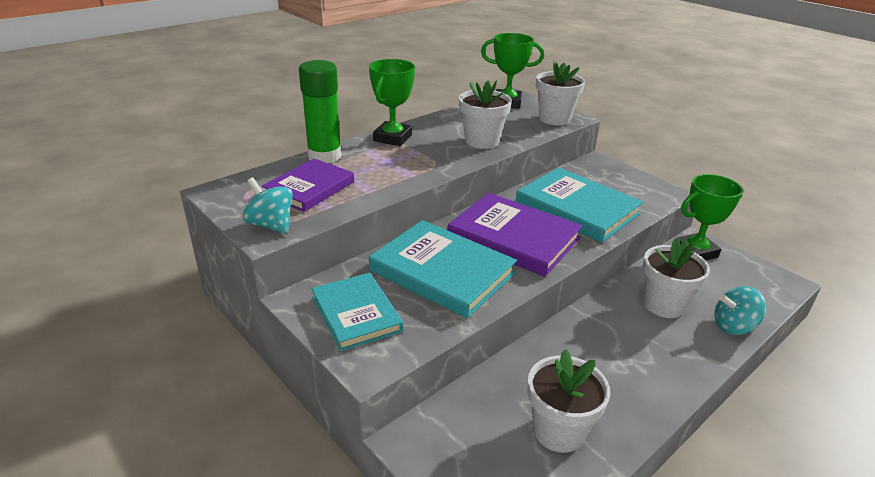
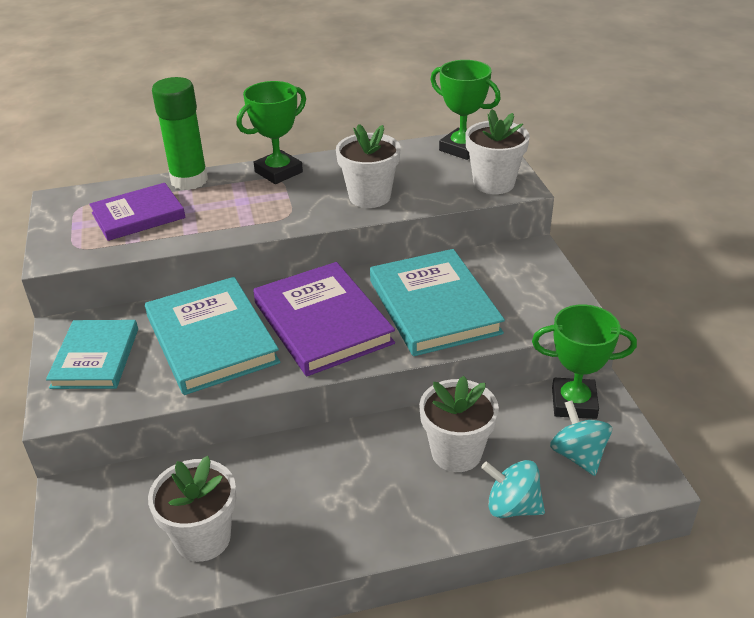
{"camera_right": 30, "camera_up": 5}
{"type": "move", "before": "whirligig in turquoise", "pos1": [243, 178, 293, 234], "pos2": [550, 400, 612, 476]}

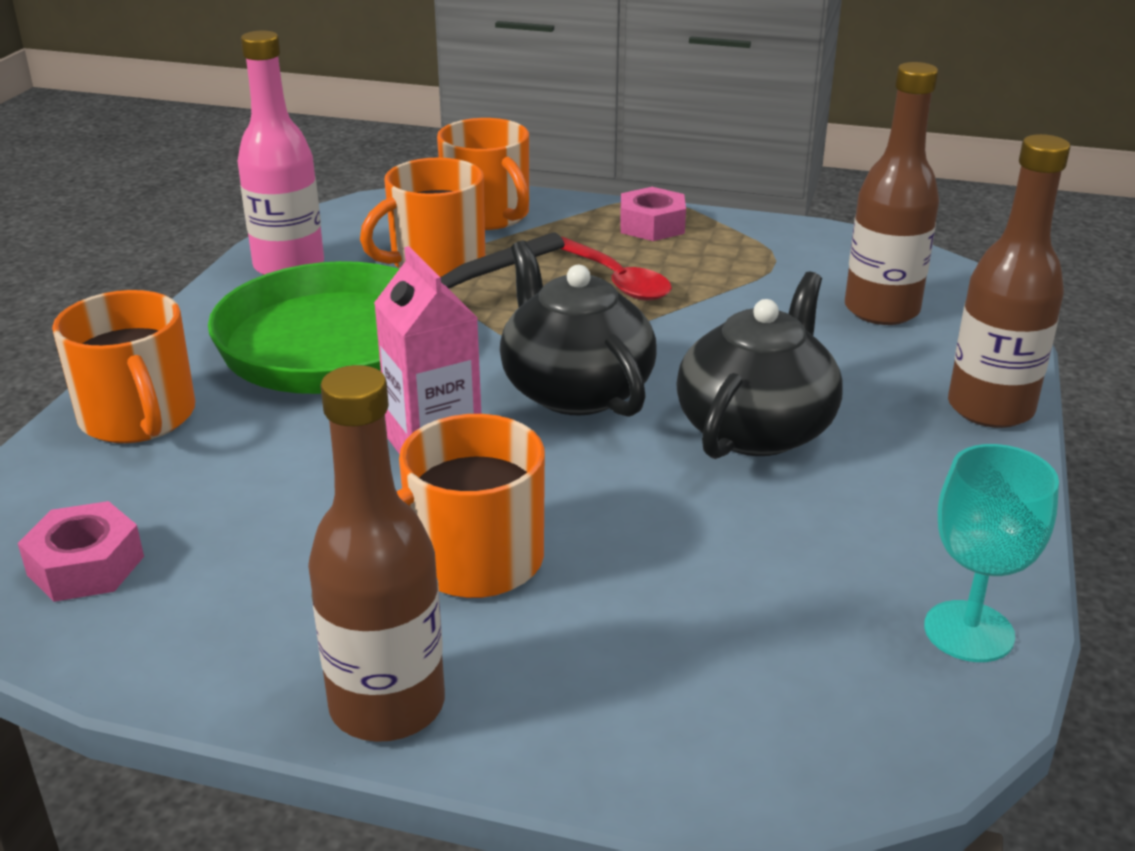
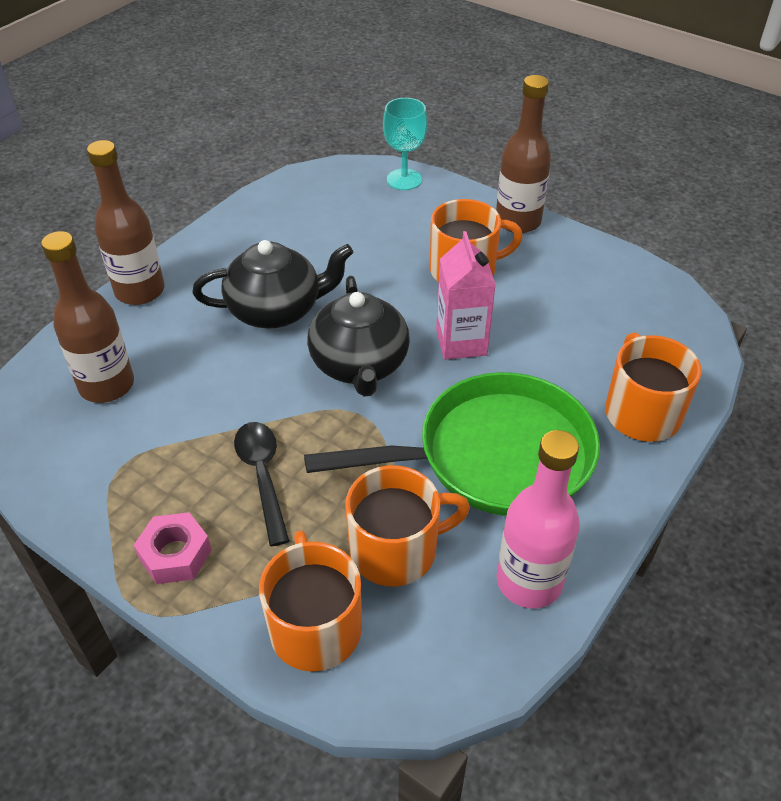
{"camera_right": -160, "camera_up": 15}
{"type": "delete", "before": "nut in pink", "pos1": [18, 501, 144, 602]}
{"type": "recolor", "before": "tablespoon in crimson", "after": "tablespoon in black", "pos1": [561, 237, 672, 301], "pos2": [234, 422, 290, 546]}
{"type": "rotate", "before": "tea pot in black", "pos1": [676, 271, 842, 459], "pos2": [192, 240, 354, 329], "turn": -150}
{"type": "move", "before": "chalice in turquoise", "pos1": [924, 444, 1059, 662], "pos2": [383, 98, 428, 190]}

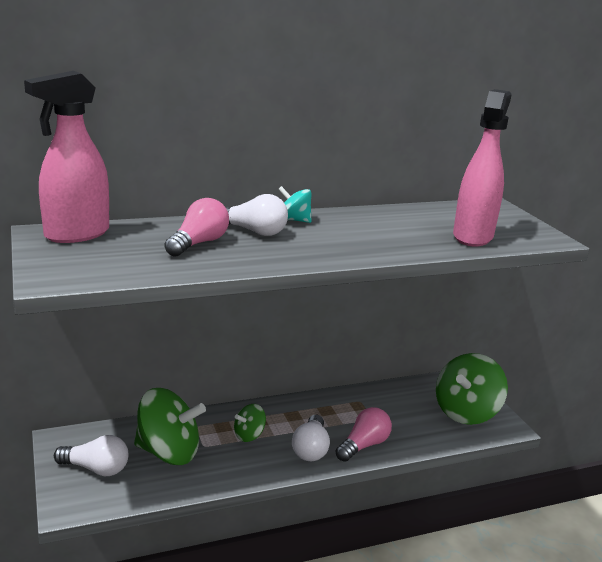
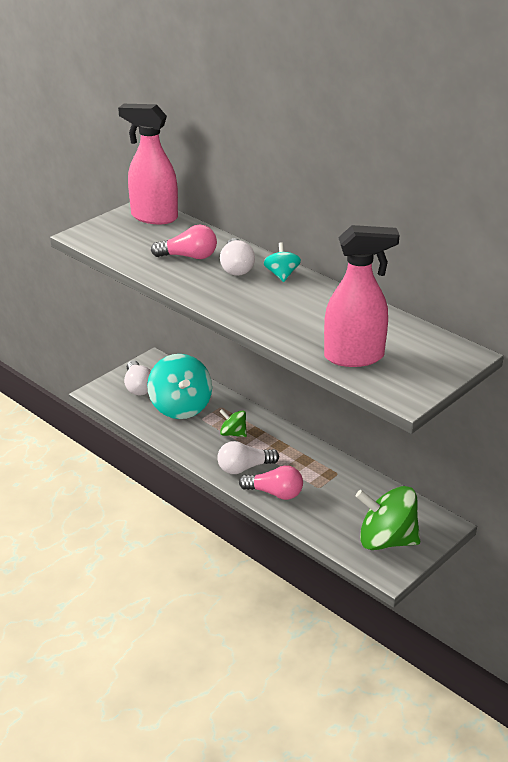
{"camera_right": 65, "camera_up": 10}
{"type": "recolor", "before": "whirligig in emerald", "after": "whirligig in turquoise", "pos1": [134, 388, 206, 465], "pos2": [147, 354, 212, 419]}

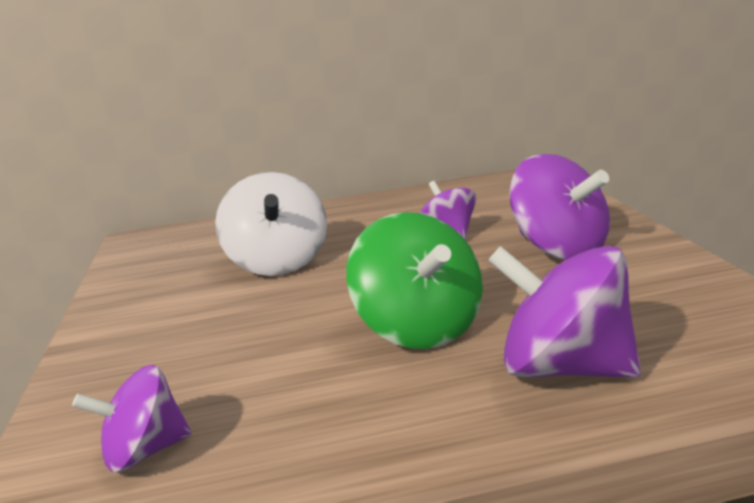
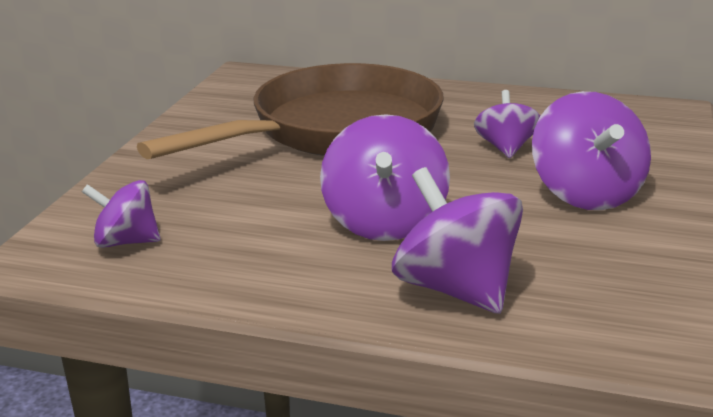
{"camera_right": 25, "camera_up": 5}
{"type": "replace", "before": "whirligig in white", "after": "pan in russet", "pos1": [215, 172, 327, 276], "pos2": [137, 63, 444, 159]}
{"type": "recolor", "before": "whirligig in emerald", "after": "whirligig in purple", "pos1": [347, 212, 483, 349], "pos2": [320, 114, 450, 241]}

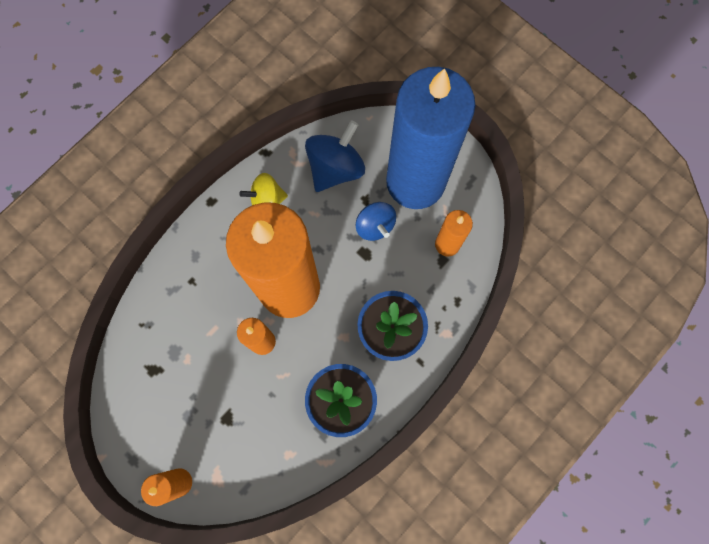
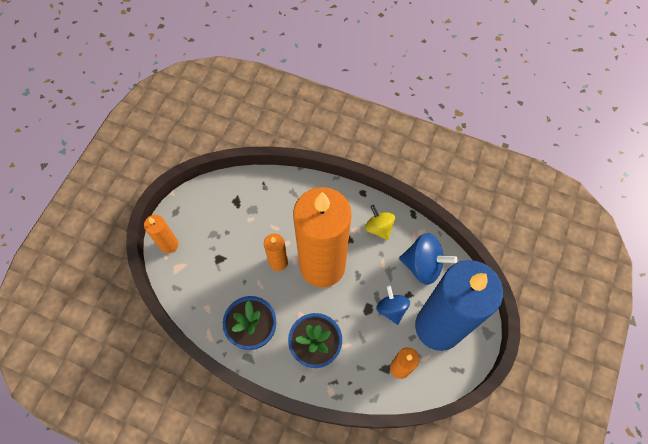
{"camera_right": 70, "camera_up": -10}
{"type": "rotate", "before": "whirligig in blue", "pos1": [356, 202, 396, 241], "pos2": [376, 286, 410, 325], "turn": 120}

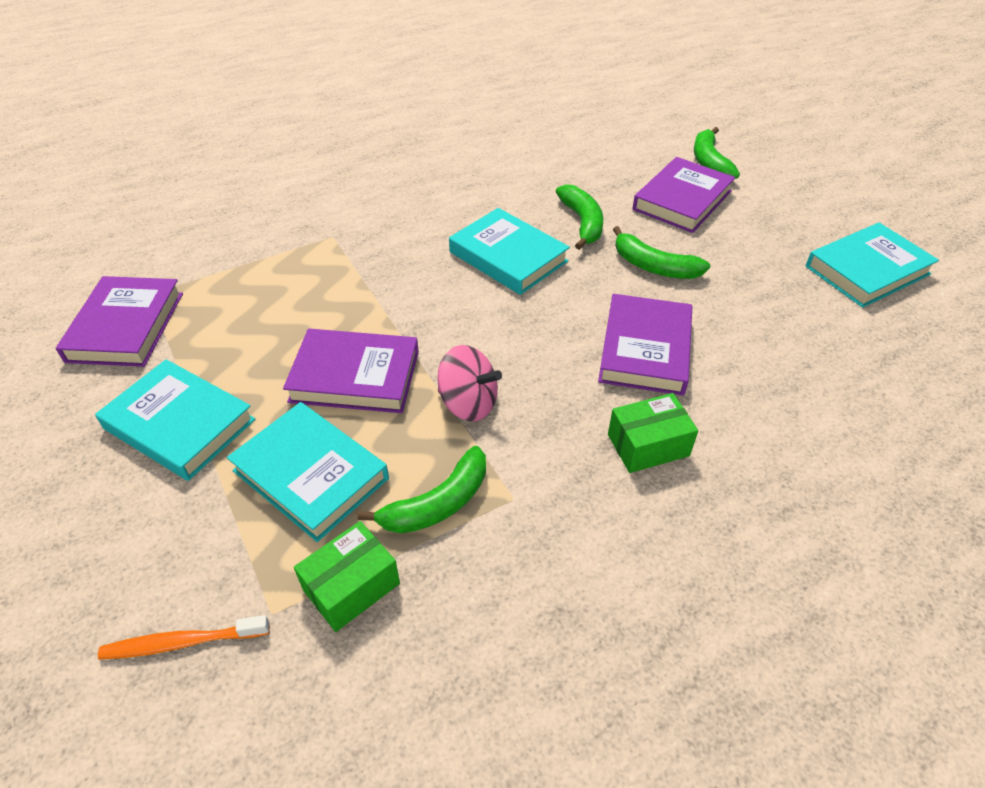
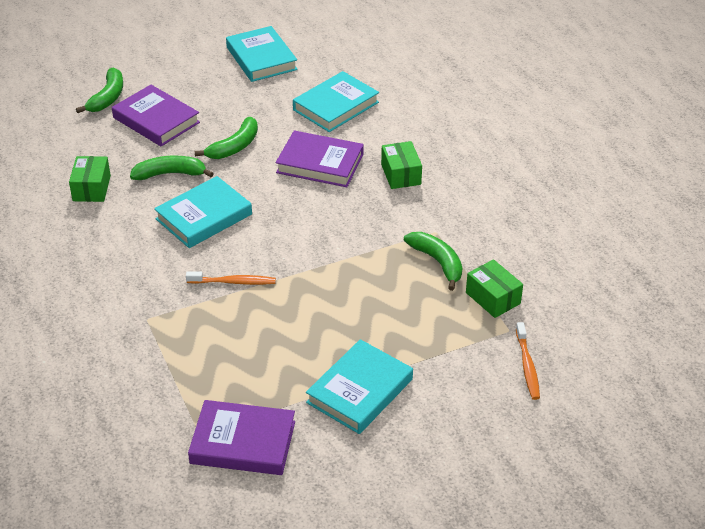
{"camera_right": -85, "camera_up": -5}
{"type": "move", "before": "hardcover in turquoise", "pos1": [227, 402, 389, 542], "pos2": [293, 71, 379, 132]}
{"type": "delete", "before": "hardcover in purple", "pos1": [283, 329, 419, 413]}
{"type": "delete", "before": "whirligig in pink", "pos1": [437, 345, 502, 421]}
{"type": "rotate", "before": "toy banana in emerald", "pos1": [694, 127, 740, 179], "pos2": [76, 68, 123, 113], "turn": -75}
{"type": "insert", "after": "package in emerald", "pos2": [69, 156, 111, 202]}
{"type": "insert", "after": "toothbrush in bright orange", "pos2": [186, 271, 276, 285]}

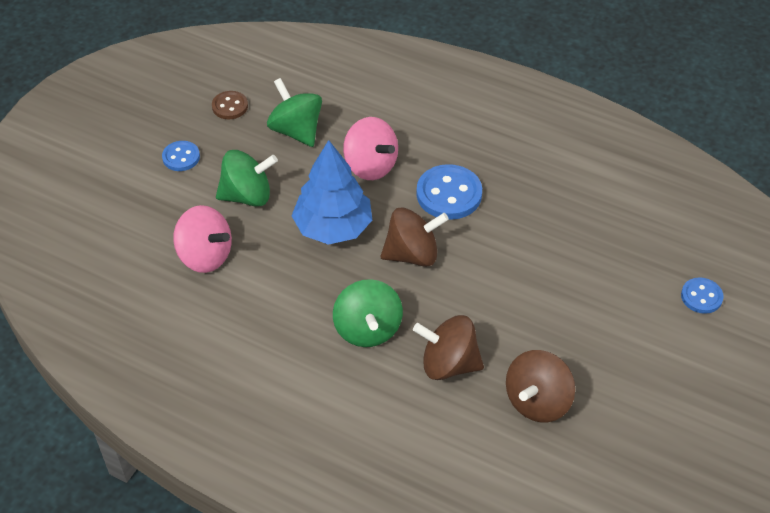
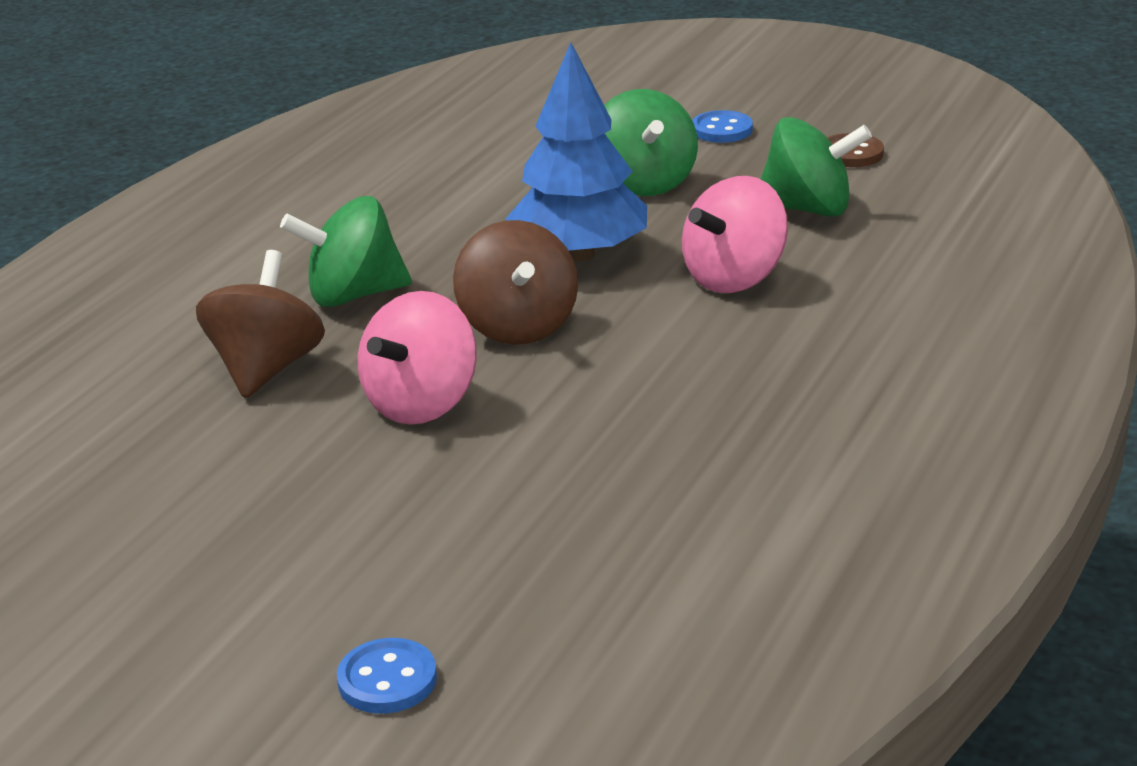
{"camera_right": 90, "camera_up": -20}
{"type": "move", "before": "whirligig in pink", "pos1": [173, 205, 232, 273], "pos2": [358, 291, 477, 425]}
{"type": "rotate", "before": "whirligig in emerald", "pos1": [267, 78, 322, 147], "pos2": [761, 117, 872, 217], "turn": 45}
{"type": "delete", "before": "button in blue", "pos1": [416, 164, 482, 220]}
{"type": "delete", "before": "whirligig in russet", "pos1": [506, 350, 575, 422]}

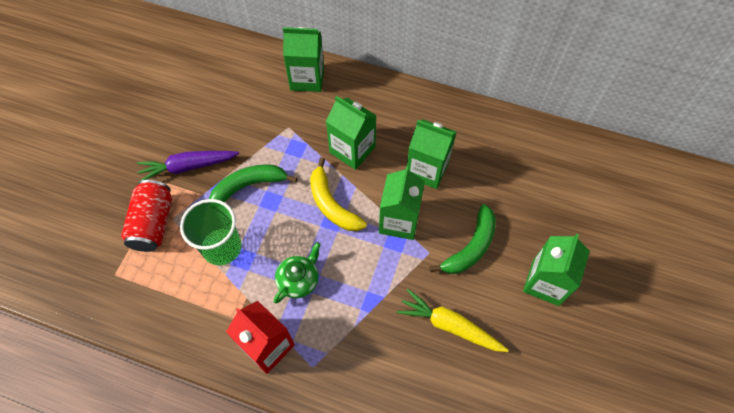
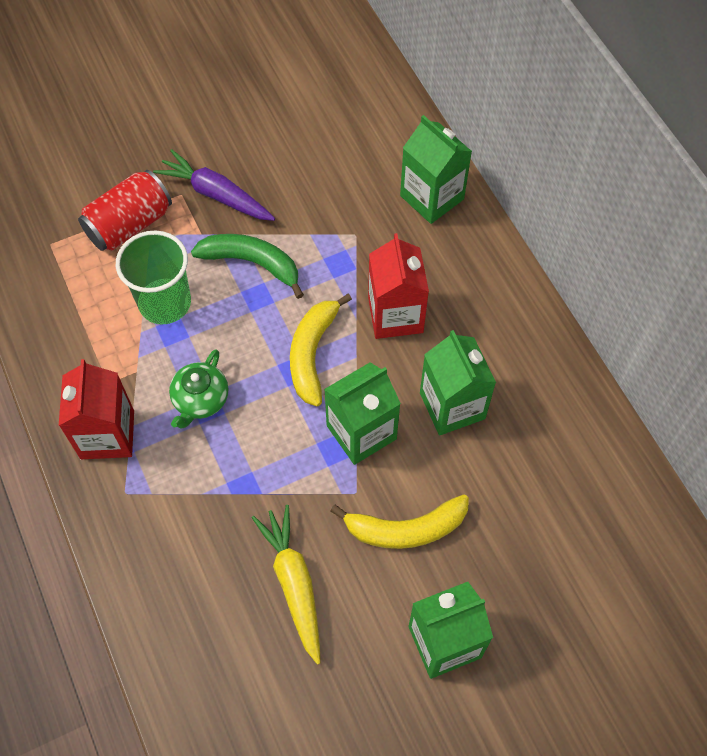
{"camera_right": 45, "camera_up": 0}
{"type": "rotate", "before": "tea pot in emerald", "pos1": [274, 242, 321, 303], "pos2": [169, 349, 228, 428], "turn": 120}
{"type": "recolor", "before": "juice carton in emerald", "after": "juice carton in crimson", "pos1": [326, 96, 377, 170], "pos2": [368, 233, 429, 339]}
{"type": "recolor", "before": "toy banana in emerald", "after": "toy banana in bright yellow", "pos1": [429, 204, 496, 274], "pos2": [330, 494, 469, 549]}

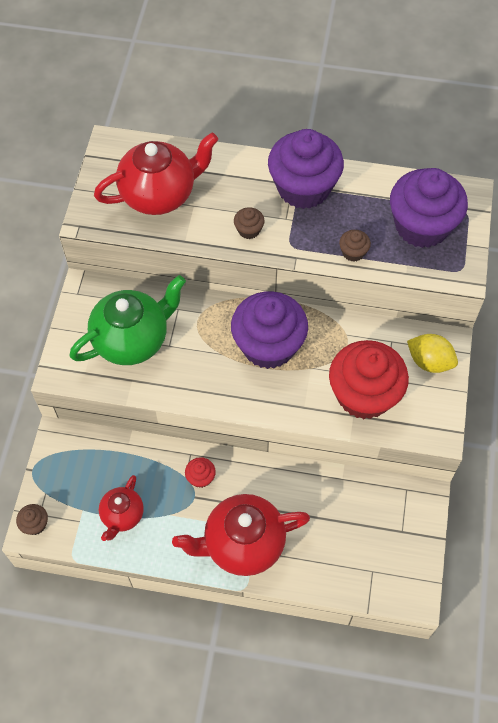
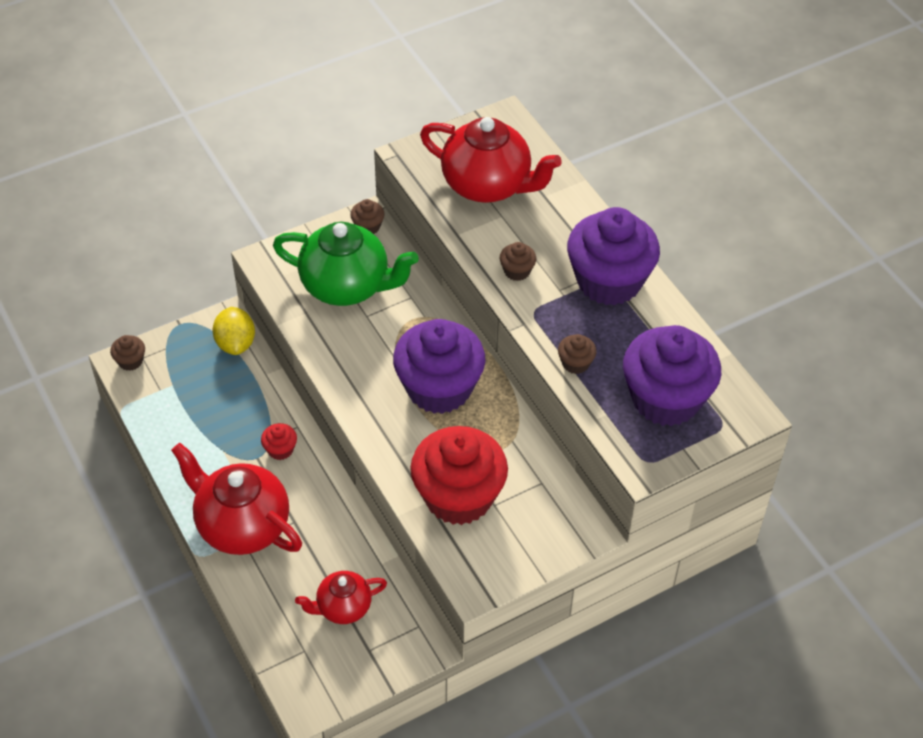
{"camera_right": 50, "camera_up": -10}
{"type": "move", "before": "tea pot in crimson", "pos1": [99, 475, 144, 541], "pos2": [295, 571, 387, 624]}
{"type": "move", "before": "toy lemon in bright yellow", "pos1": [407, 334, 458, 373], "pos2": [212, 307, 255, 355]}
{"type": "insert", "after": "fairy cake in russet", "pos2": [350, 199, 384, 234]}

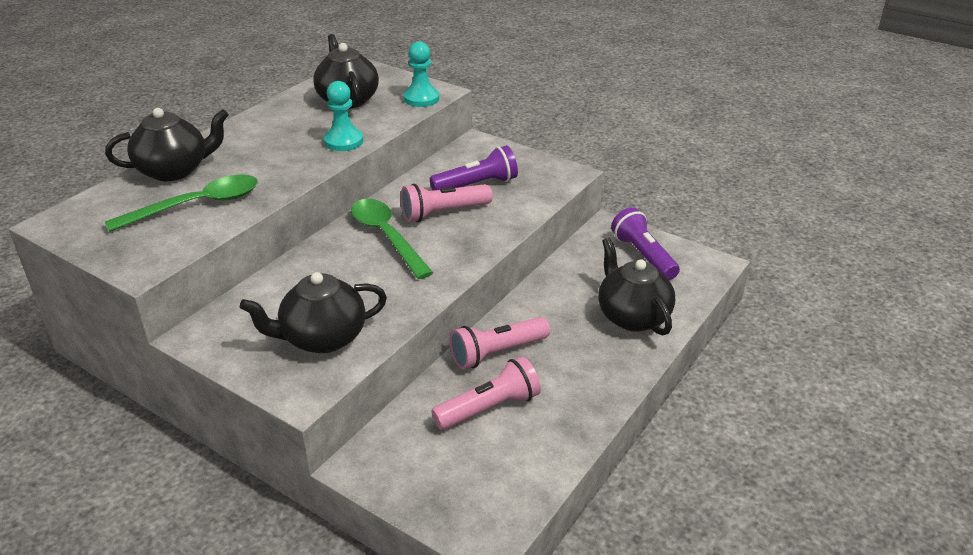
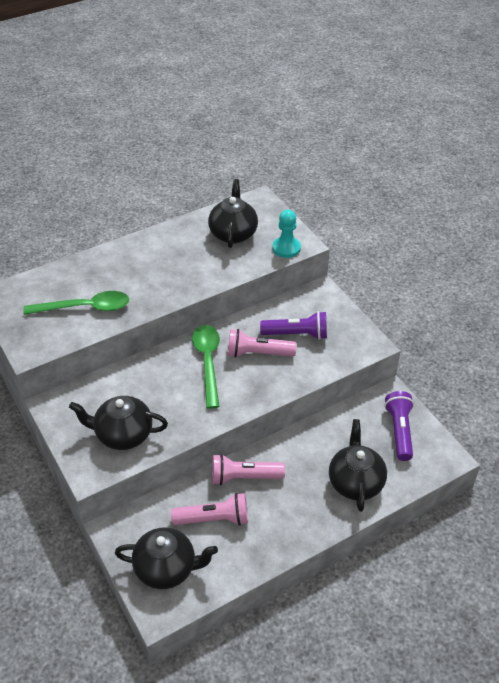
{"camera_right": 25, "camera_up": 10}
{"type": "move", "before": "tea pot in black", "pos1": [105, 108, 229, 181], "pos2": [115, 527, 218, 589]}
{"type": "delete", "before": "chess pawn in turquoise", "pos1": [324, 81, 363, 151]}

